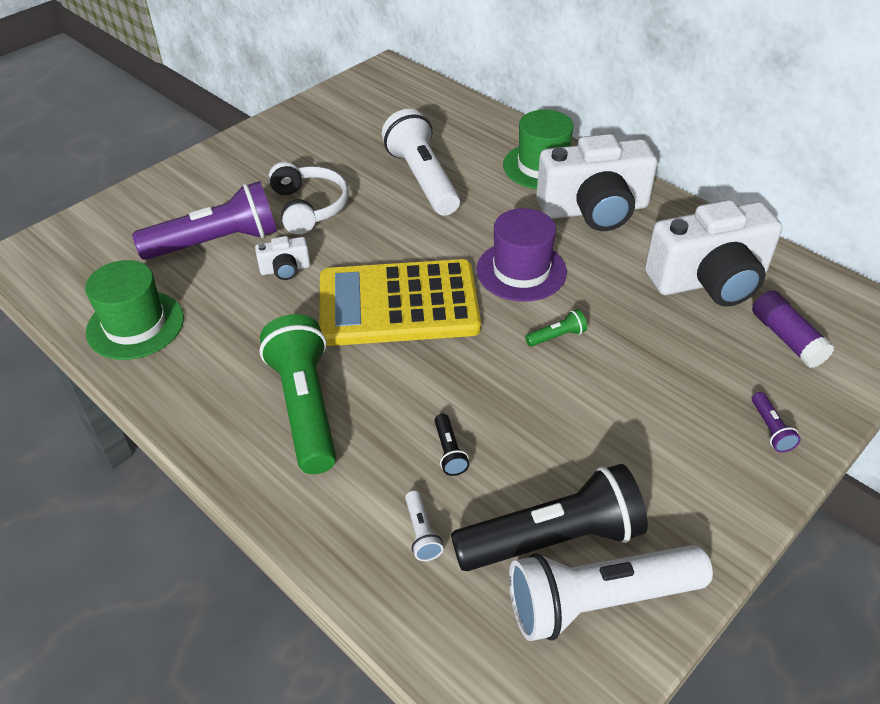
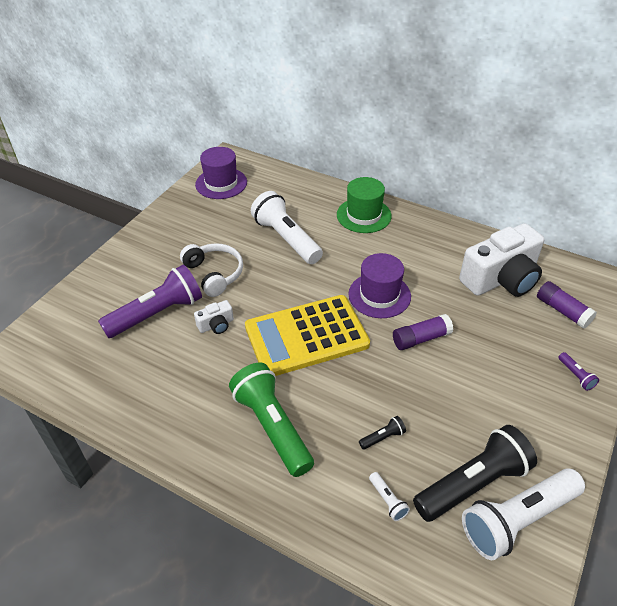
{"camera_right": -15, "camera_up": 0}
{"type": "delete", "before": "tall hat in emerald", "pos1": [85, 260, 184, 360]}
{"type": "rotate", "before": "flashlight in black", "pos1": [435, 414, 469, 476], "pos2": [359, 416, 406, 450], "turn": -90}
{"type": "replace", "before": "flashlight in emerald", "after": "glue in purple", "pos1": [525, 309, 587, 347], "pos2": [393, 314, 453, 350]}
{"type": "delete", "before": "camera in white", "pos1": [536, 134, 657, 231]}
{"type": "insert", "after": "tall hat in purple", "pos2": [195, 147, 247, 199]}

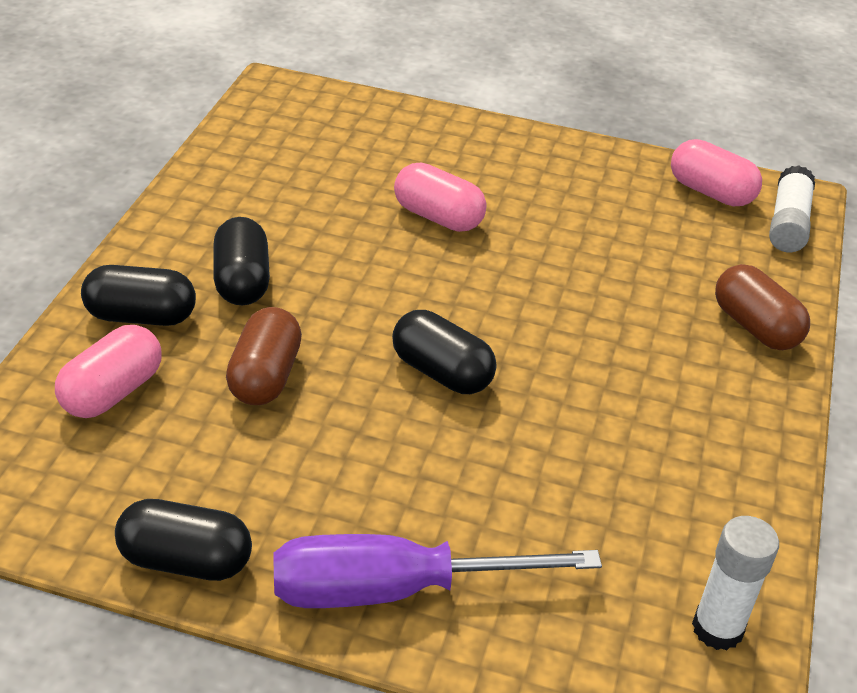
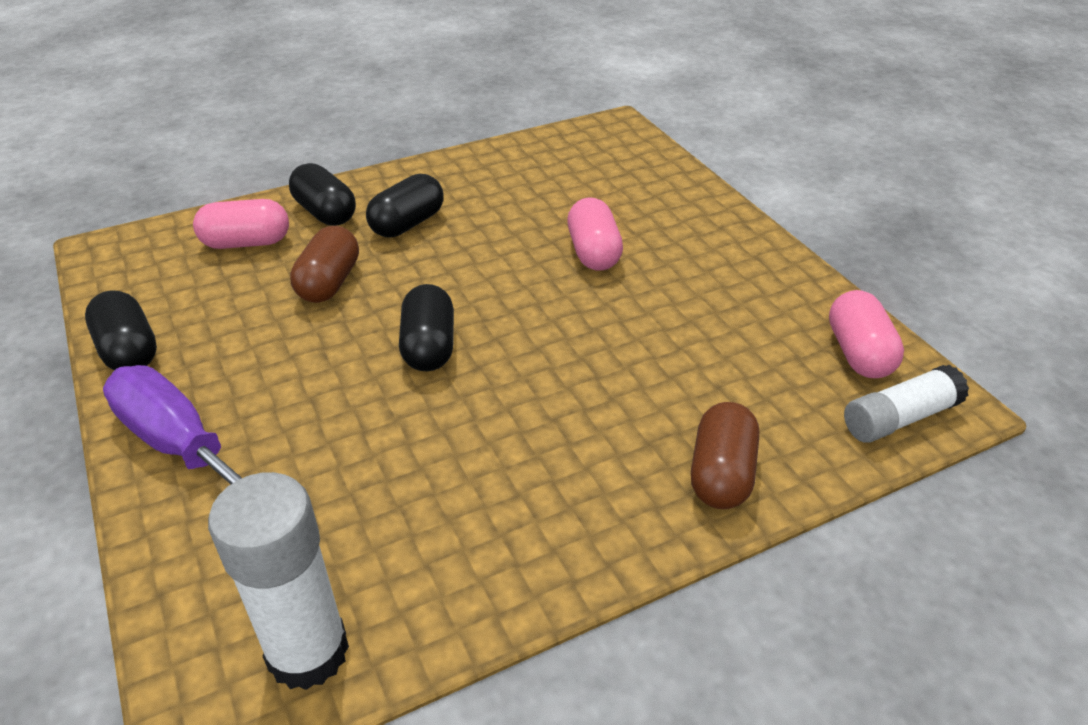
{"camera_right": 50, "camera_up": 0}
{"type": "rotate", "before": "capsule in russet", "pos1": [226, 307, 302, 405], "pos2": [290, 226, 359, 303], "turn": -45}
{"type": "resize", "before": "glue in white", "pos1": [692, 516, 779, 650], "pos2": [208, 472, 349, 690], "scale": 1.5}

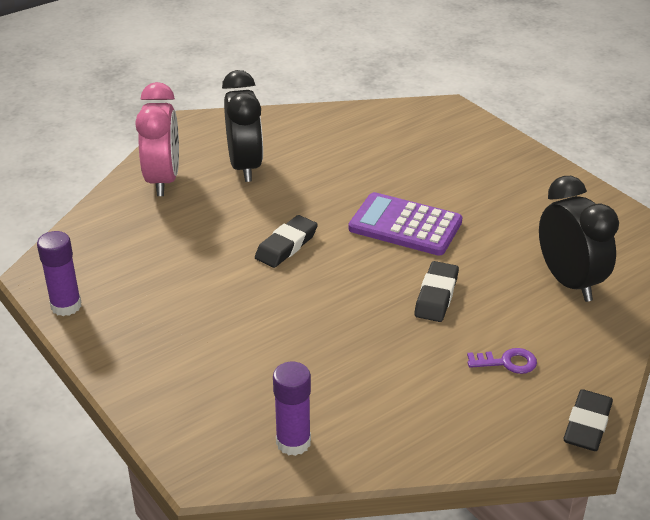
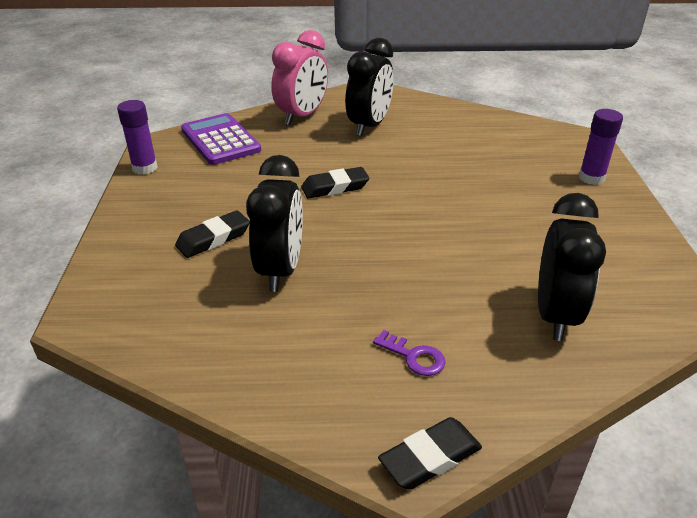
{"camera_right": 35, "camera_up": 0}
{"type": "move", "before": "glue in purple", "pos1": [273, 362, 311, 456], "pos2": [579, 109, 623, 185]}
{"type": "move", "before": "pocket calculator in purple", "pos1": [349, 192, 462, 255], "pos2": [181, 113, 261, 165]}
{"type": "move", "before": "pencil eraser in black", "pos1": [414, 261, 459, 322], "pos2": [175, 210, 250, 258]}
{"type": "insert", "after": "bedside clock in black", "pos2": [246, 155, 303, 292]}

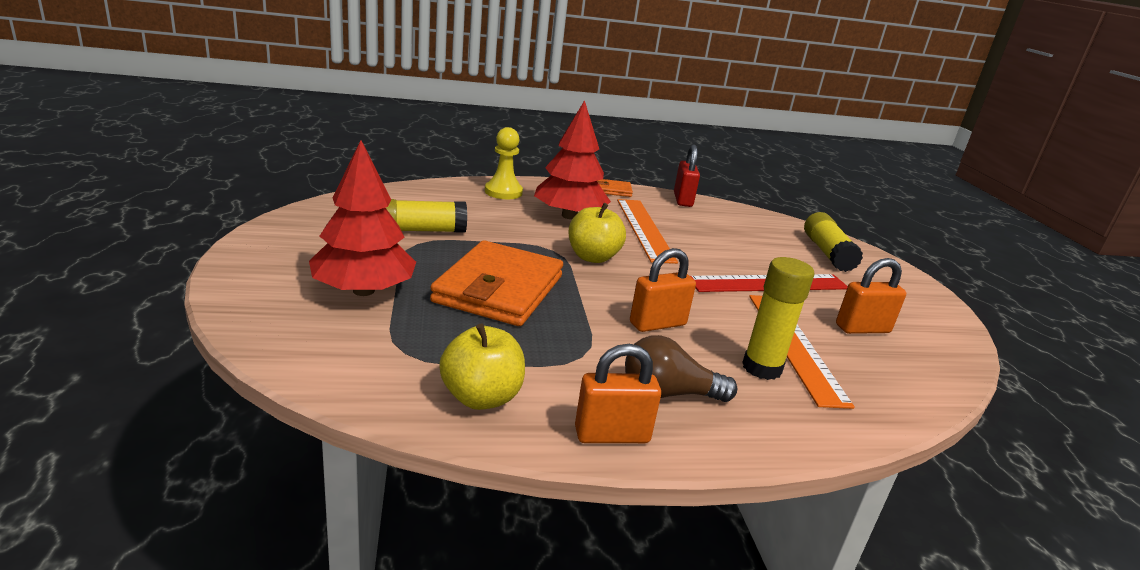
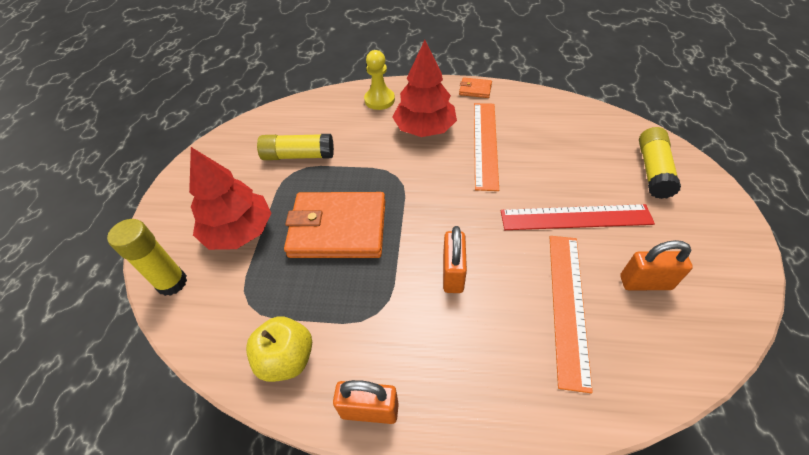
{"camera_right": 20, "camera_up": 25}
{"type": "rotate", "before": "wallet in bright orange", "pos1": [430, 240, 563, 326], "pos2": [284, 192, 385, 258], "turn": 60}
{"type": "delete", "before": "apple in bright yellow", "pos1": [568, 203, 626, 263]}
{"type": "delete", "before": "bulb in russet", "pos1": [625, 335, 737, 402]}
{"type": "rotate", "before": "small lock in bright orange", "pos1": [630, 248, 696, 332], "pos2": [443, 226, 467, 293], "turn": -75}
{"type": "delete", "before": "small lock in crimson", "pos1": [674, 145, 700, 207]}
{"type": "move", "before": "glue in bright yellow", "pos1": [742, 257, 814, 380], "pos2": [107, 219, 187, 296]}

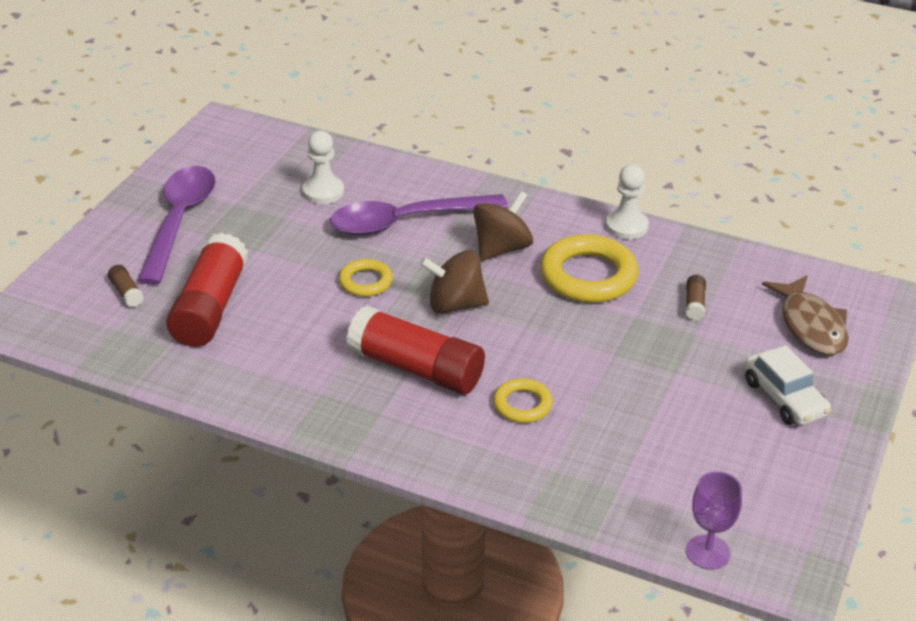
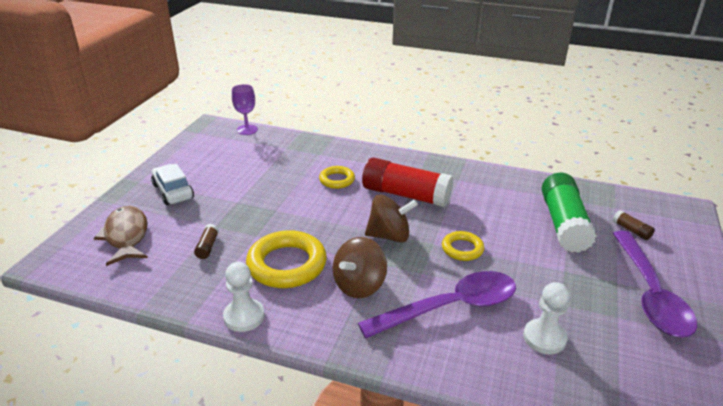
{"camera_right": 175, "camera_up": -5}
{"type": "recolor", "before": "glue in crimson", "after": "glue in emerald", "pos1": [166, 232, 248, 347], "pos2": [542, 172, 597, 253]}

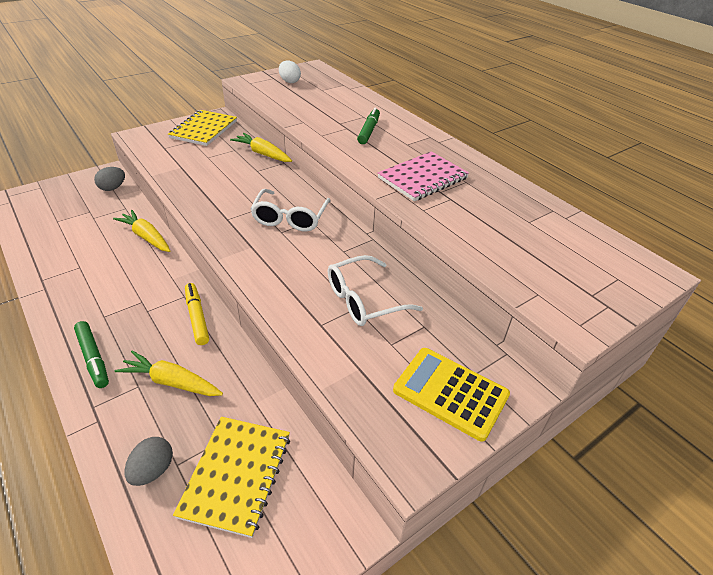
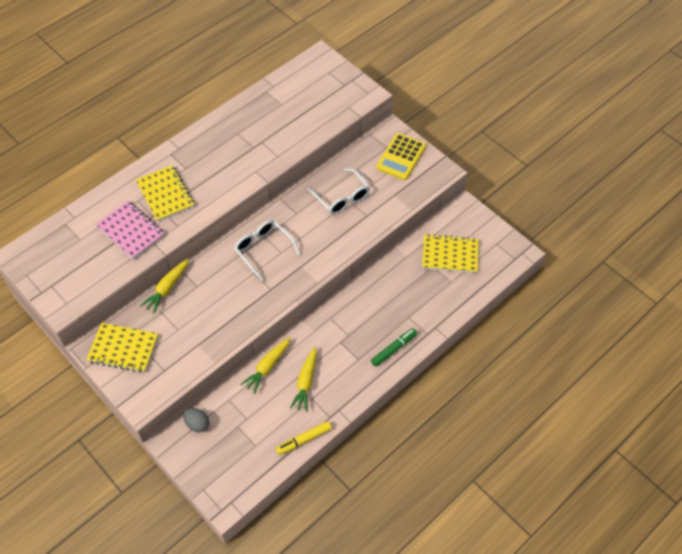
{"camera_right": -95, "camera_up": 15}
{"type": "move", "before": "carrot in bright yellow", "pos1": [115, 351, 223, 396], "pos2": [290, 347, 317, 412]}
{"type": "delete", "before": "egg shape in grey", "pos1": [125, 437, 173, 486]}
{"type": "move", "before": "felt pen in bright yellow", "pos1": [185, 283, 209, 345], "pos2": [276, 421, 332, 455]}
{"type": "rotate", "before": "glasses in white", "pos1": [250, 189, 331, 232], "pos2": [234, 220, 300, 281], "turn": -135}
{"type": "delete", "before": "egg shape in white", "pos1": [279, 61, 301, 83]}
{"type": "replace", "before": "felt pen in emerald", "after": "notebook in bright yellow", "pos1": [357, 108, 380, 144], "pos2": [136, 165, 194, 222]}
{"type": "move", "before": "notebook in pink", "pos1": [378, 151, 469, 201], "pos2": [96, 201, 165, 260]}

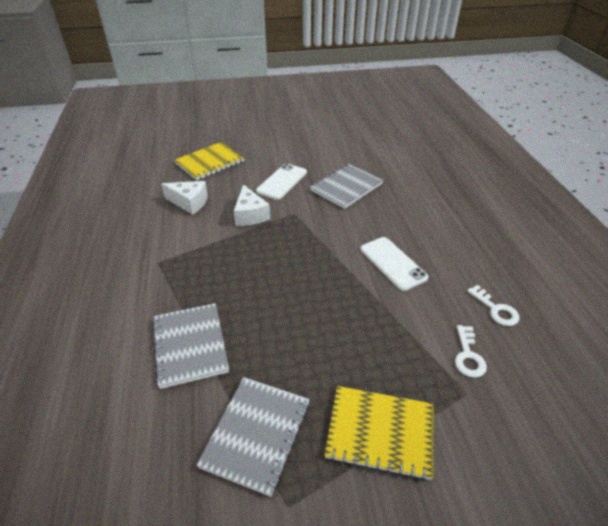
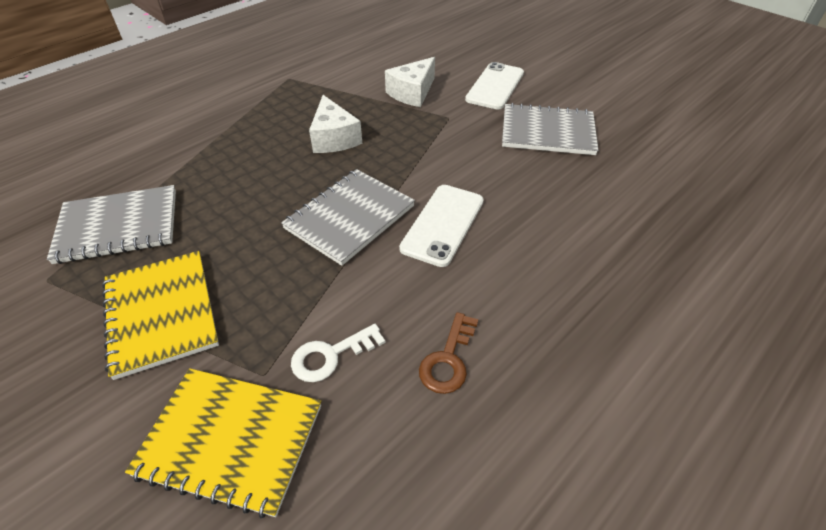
{"camera_right": 55, "camera_up": 5}
{"type": "move", "before": "notebook in grey", "pos1": [152, 303, 229, 389], "pos2": [281, 169, 415, 266]}
{"type": "move", "before": "piece of cheese in white", "pos1": [161, 181, 208, 215], "pos2": [309, 95, 362, 153]}
{"type": "move", "before": "notebook in bright yellow", "pos1": [174, 142, 244, 180], "pos2": [125, 368, 321, 518]}
{"type": "rotate", "before": "smartphone in white", "pos1": [256, 163, 307, 200], "pos2": [465, 62, 524, 110], "turn": -60}
{"type": "recolor", "before": "latchkey in white", "after": "latchkey in russet", "pos1": [467, 285, 520, 326], "pos2": [419, 312, 478, 394]}

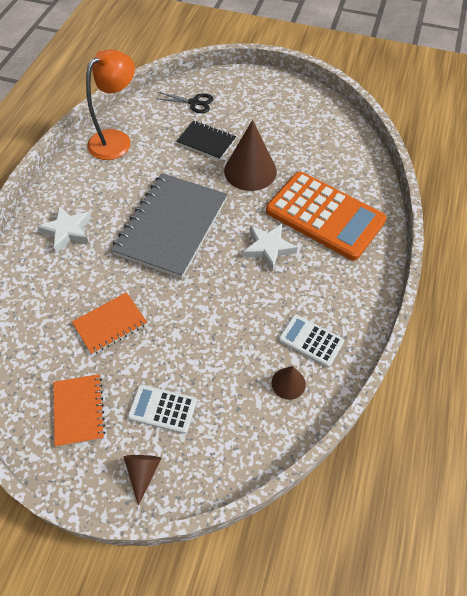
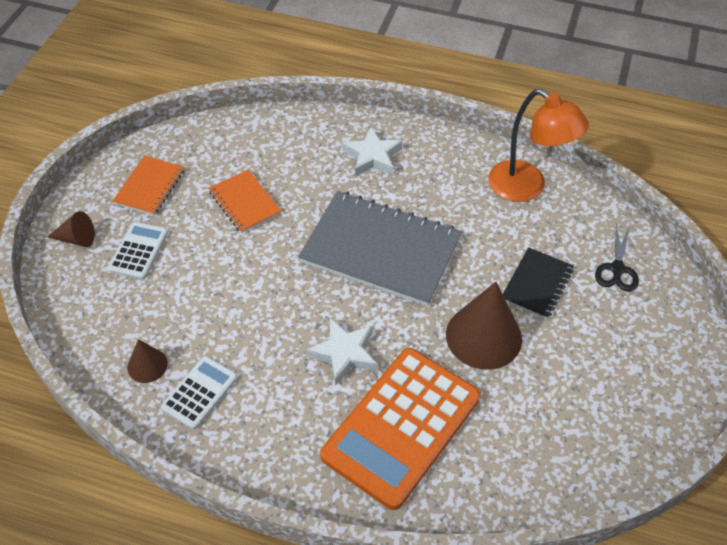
{"camera_right": 90, "camera_up": -5}
{"type": "rotate", "before": "notebook in bright orange", "pos1": [53, 374, 106, 447], "pos2": [113, 155, 185, 216], "turn": -60}

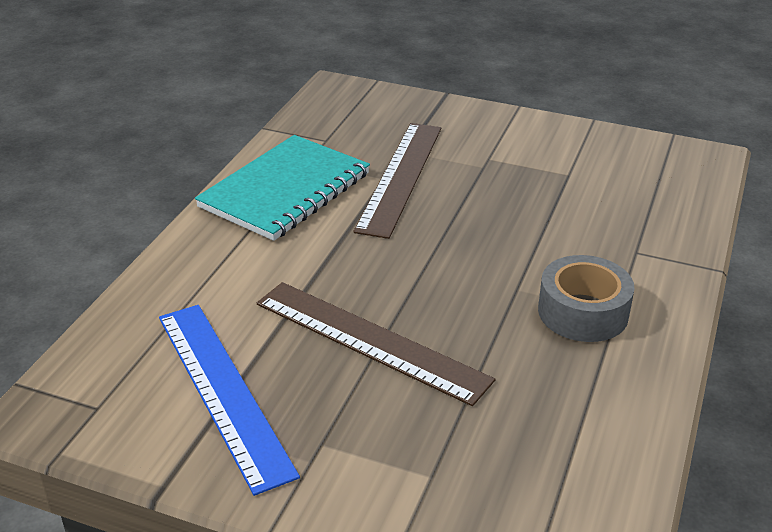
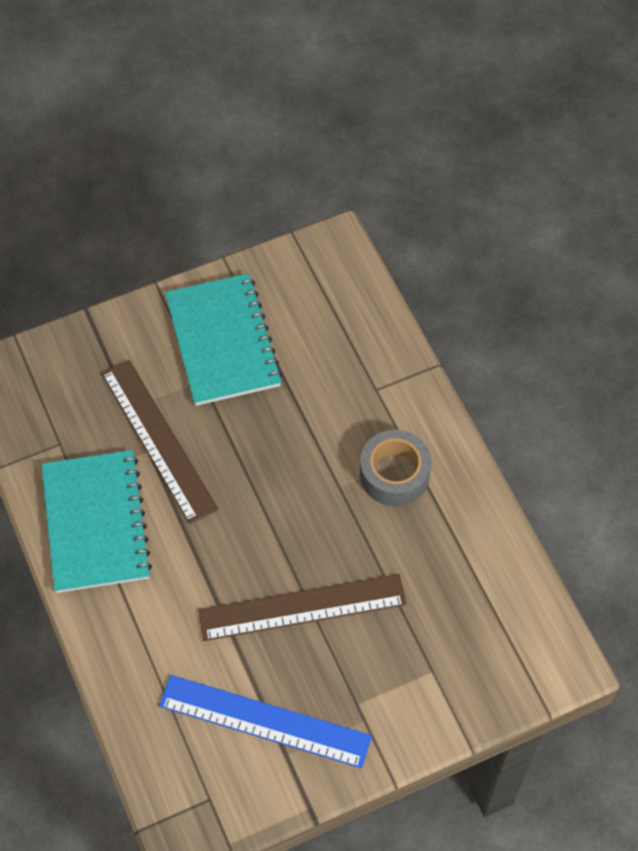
{"camera_right": -45, "camera_up": 25}
{"type": "insert", "after": "notebook in turquoise", "pos2": [165, 273, 282, 406]}

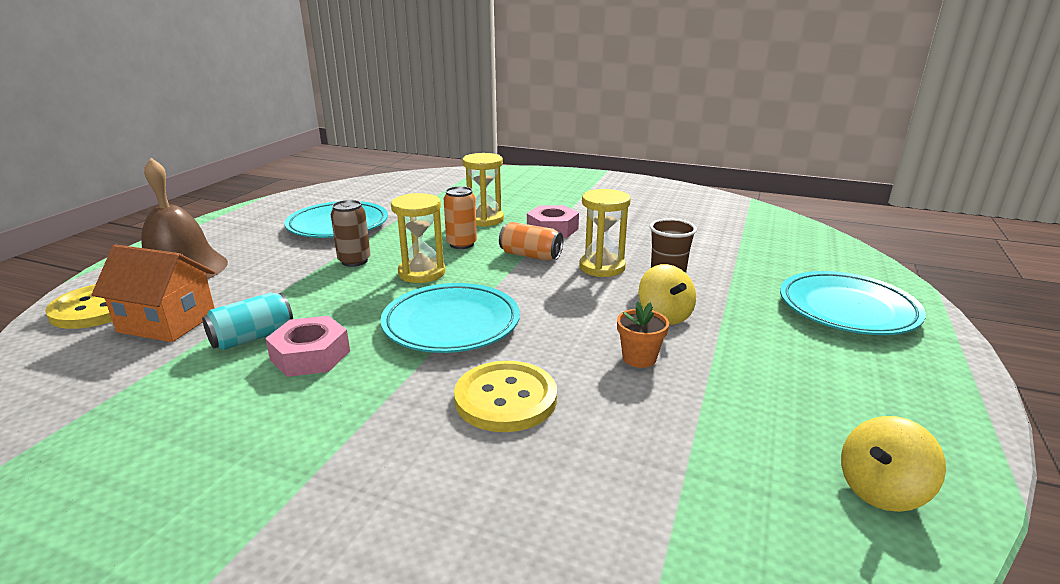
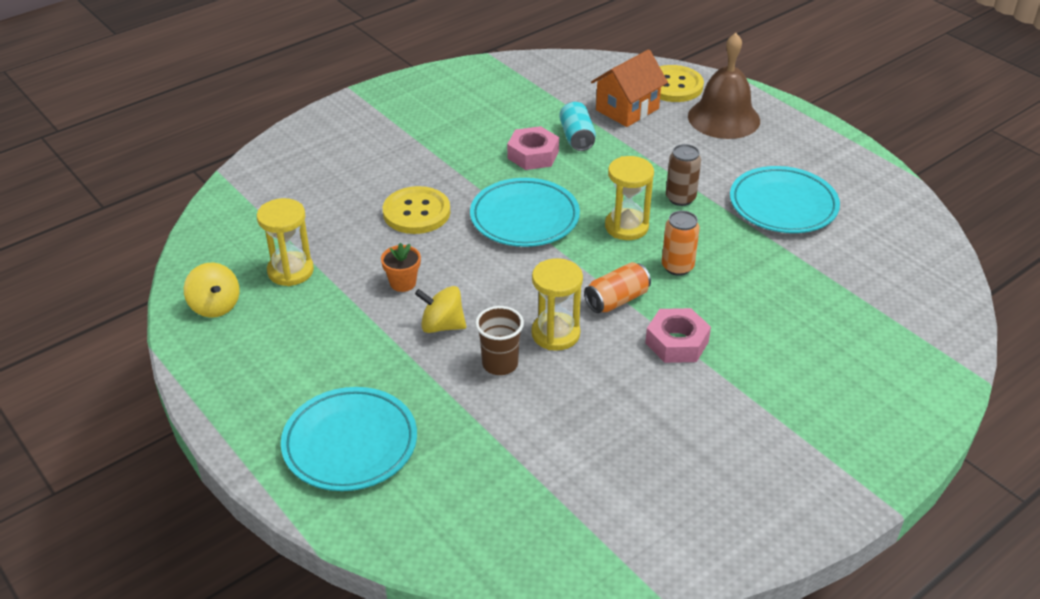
{"camera_right": 120, "camera_up": 15}
{"type": "move", "before": "sandglass in bright yellow", "pos1": [462, 153, 504, 227], "pos2": [257, 198, 314, 286]}
{"type": "rotate", "before": "whirligig in bright yellow", "pos1": [841, 416, 946, 512], "pos2": [184, 263, 240, 318], "turn": 150}

